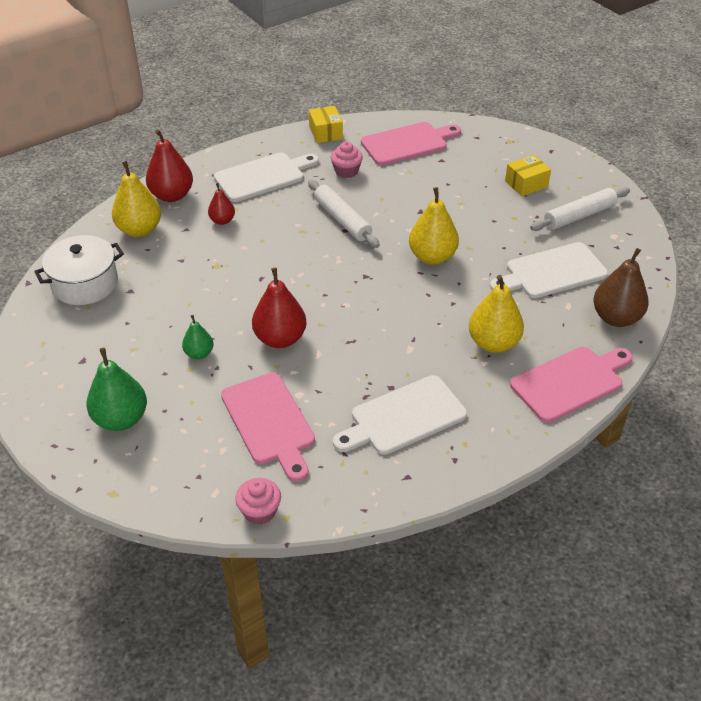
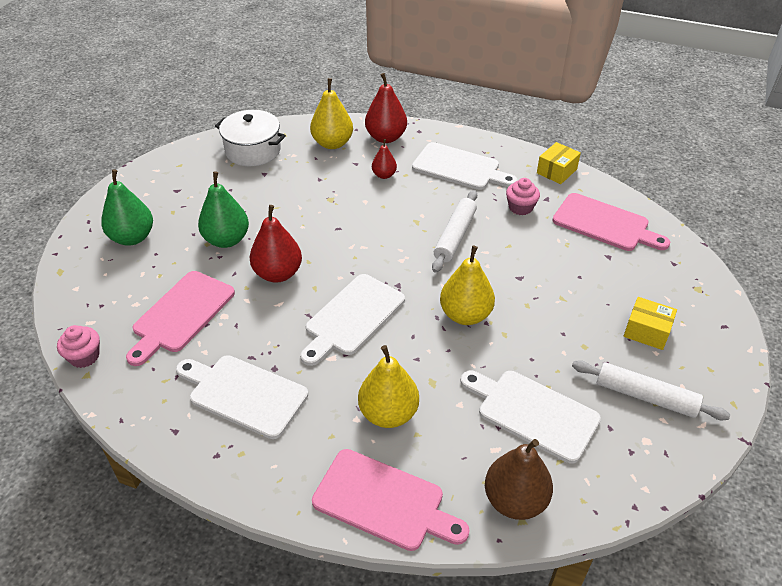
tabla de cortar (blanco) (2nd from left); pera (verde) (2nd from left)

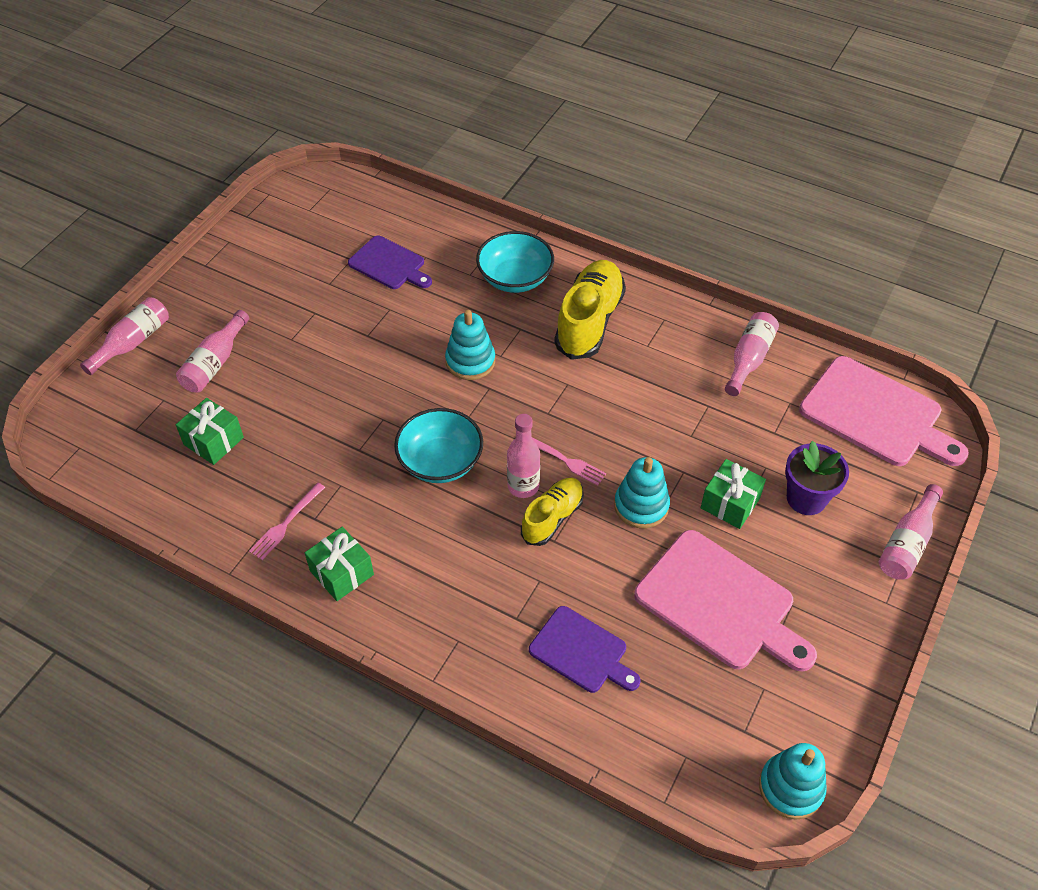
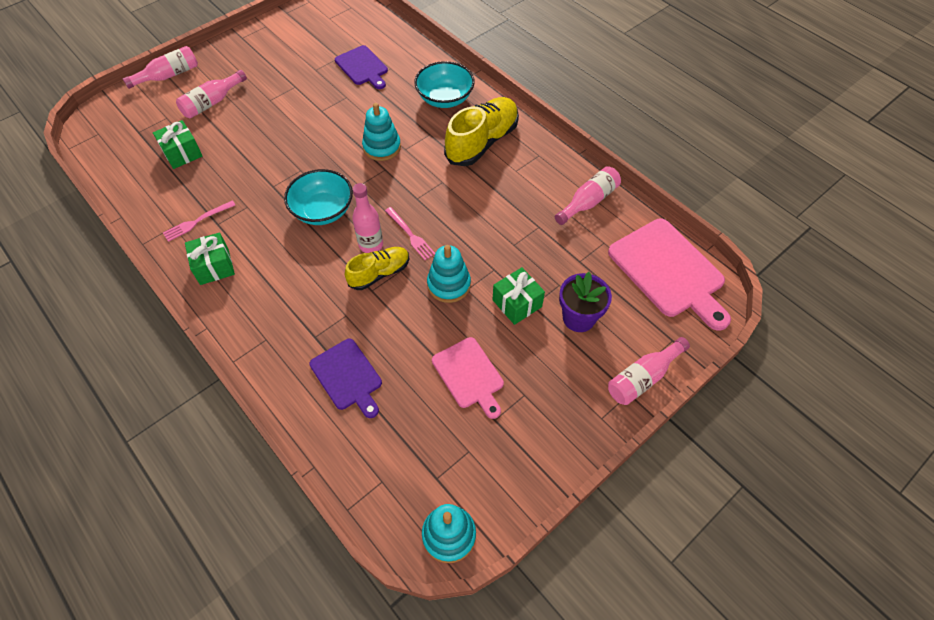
tabla de cortar (rosa) (1st from left)

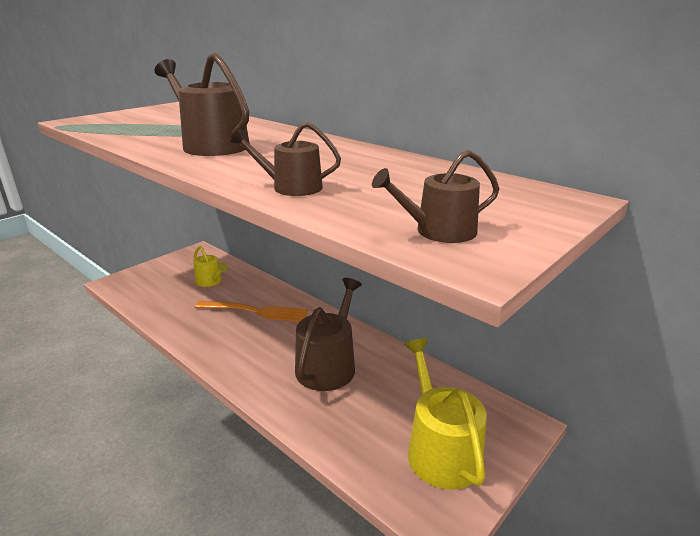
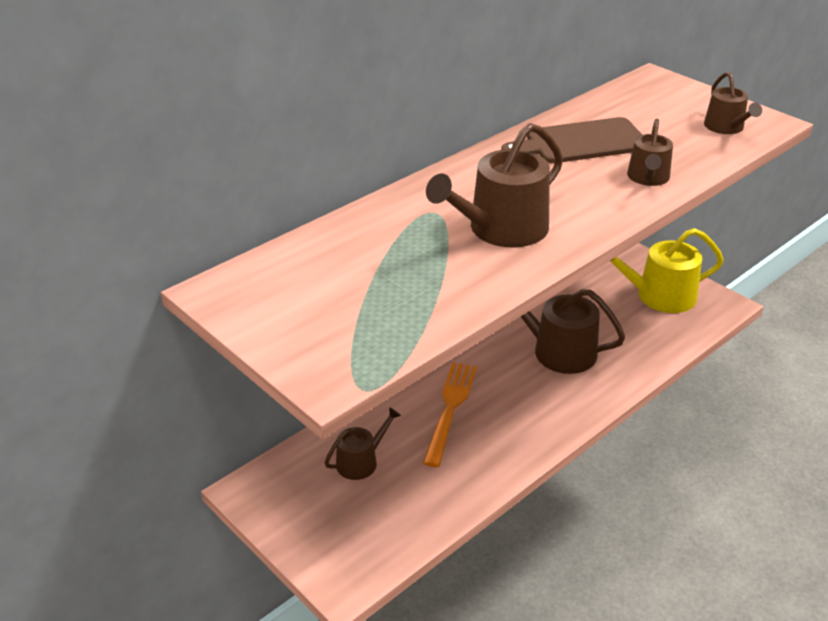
tabla de cortar (marrón); regadera (marrón) (1st from left)

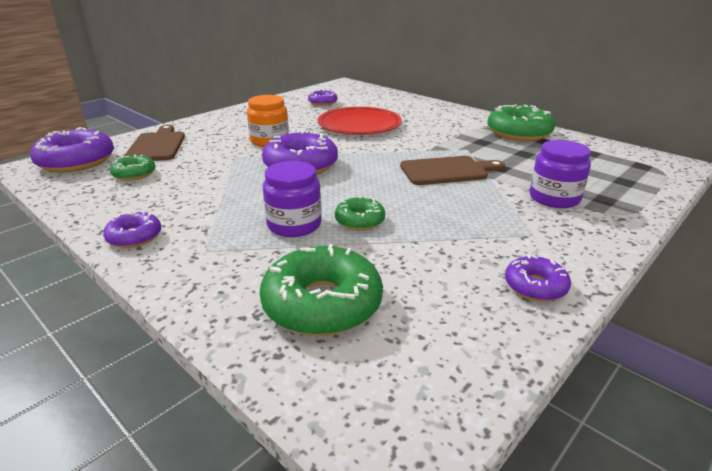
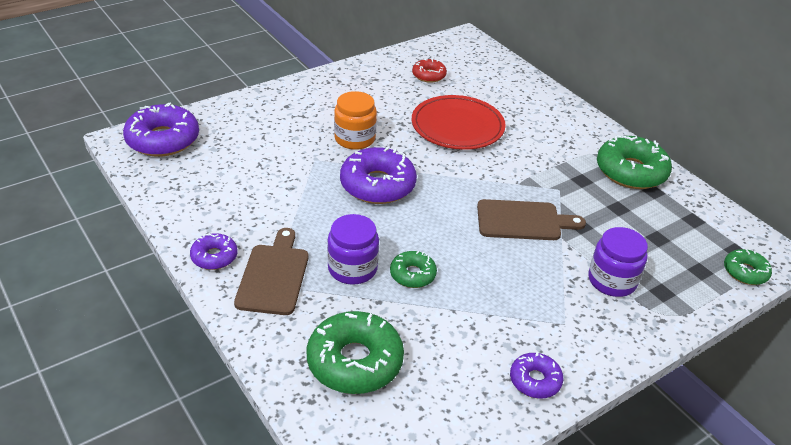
rosquilla (verde) (4th from left); tabla de cortar (marrón) (1st from left); rosquilla (rojo)

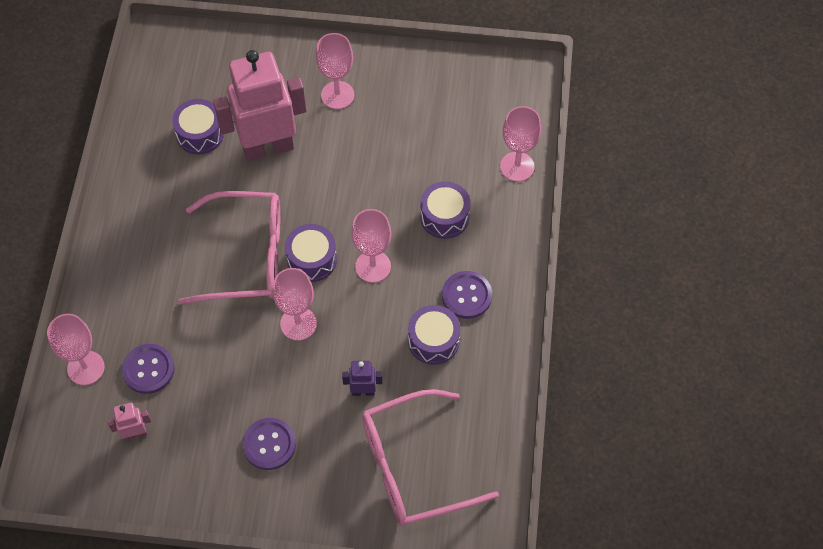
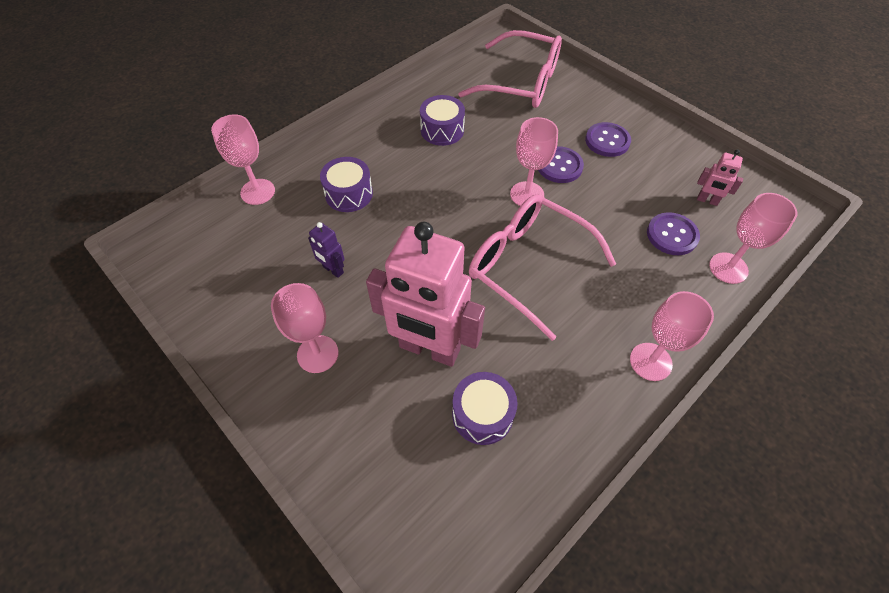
tambor (morado) (2nd from left in the first image); robot (morado); copa (rosa) (4th from left); botón (morado) (1st from left)

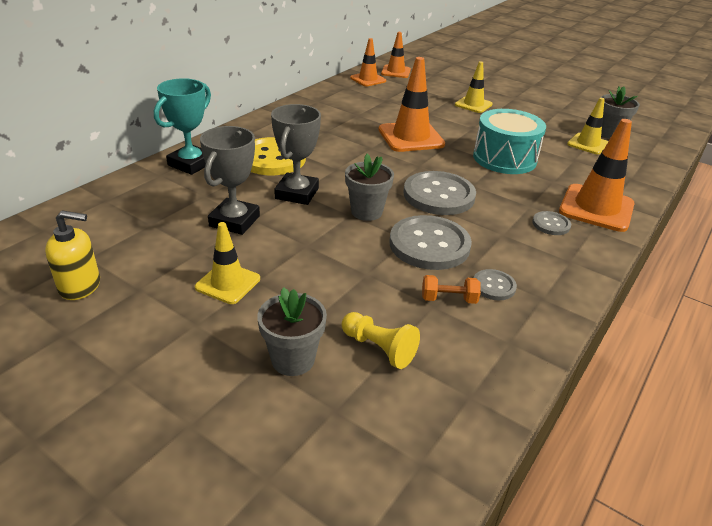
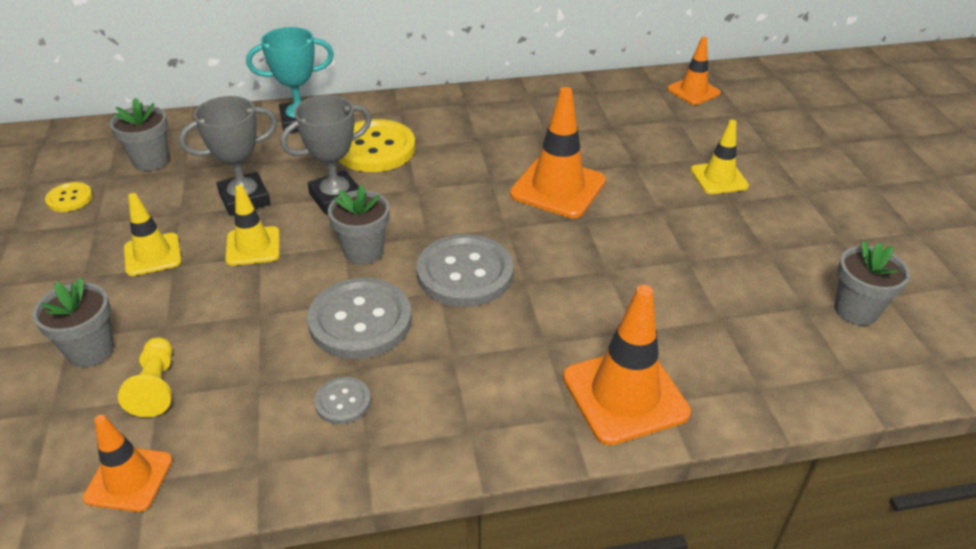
mancuerna (naranja); tambor (turquesa); botón (gris) (4th from left in the first image); maceta (gris) (2nd from left); cono de tráfico (naranja) (1st from left); cono de tráfico (amarillo) (2nd from left); botón (amarillo) (1st from left)

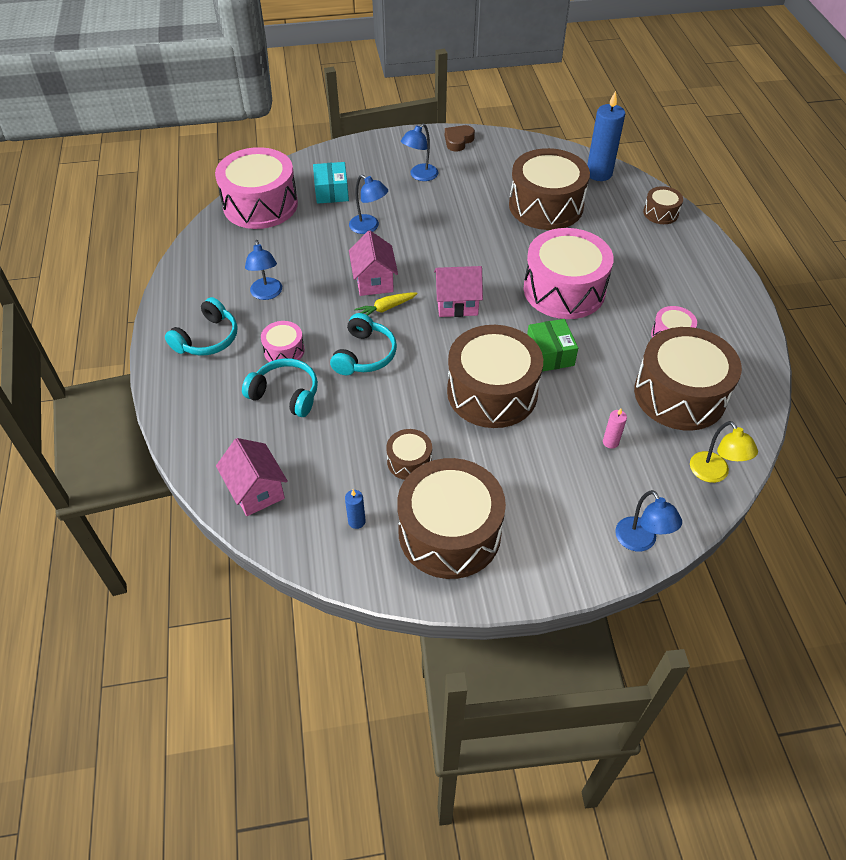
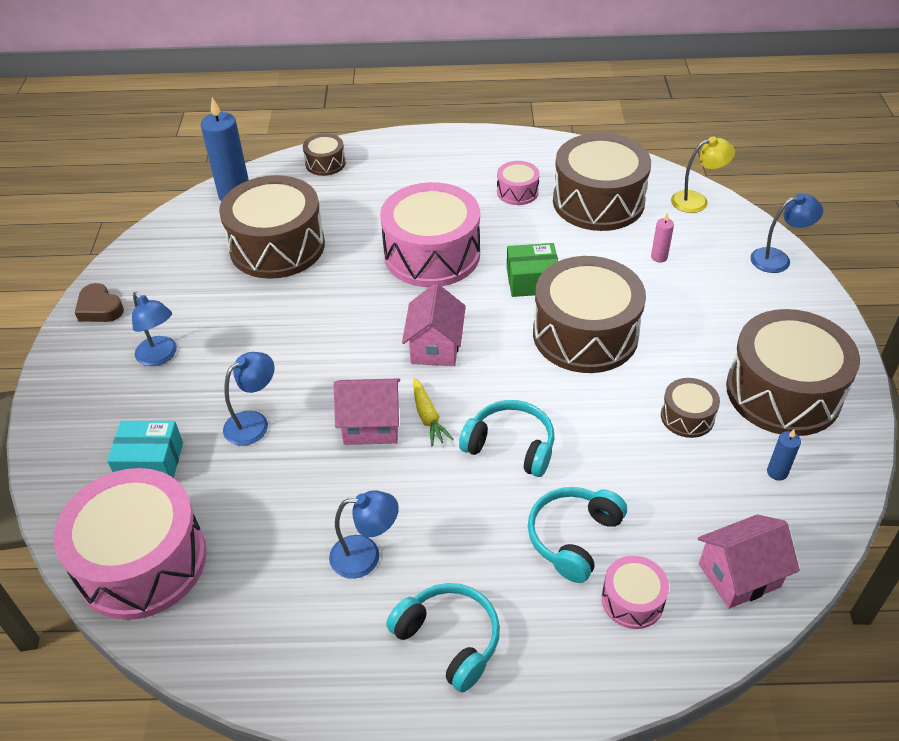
tambor (rosa) (4th from left)

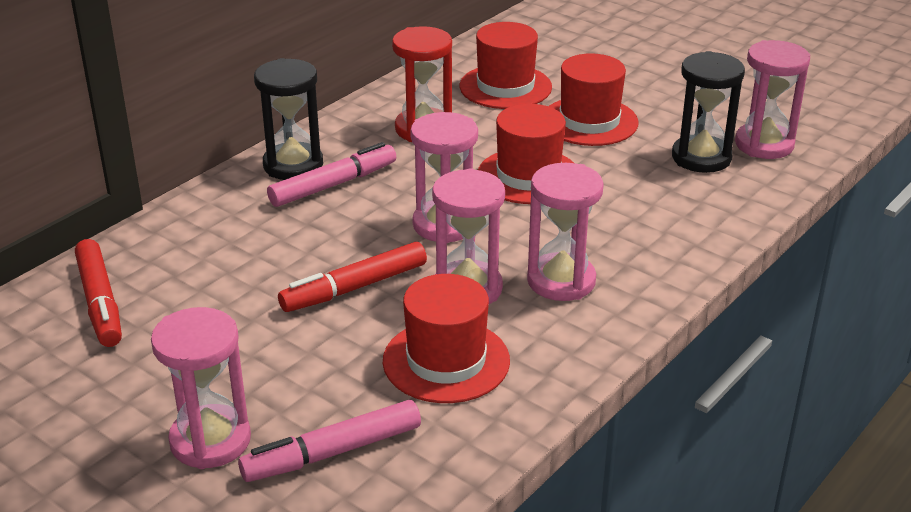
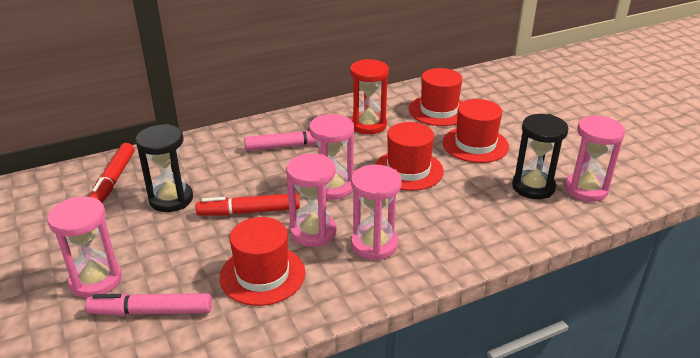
reloj de arena (negro) (1st from left)

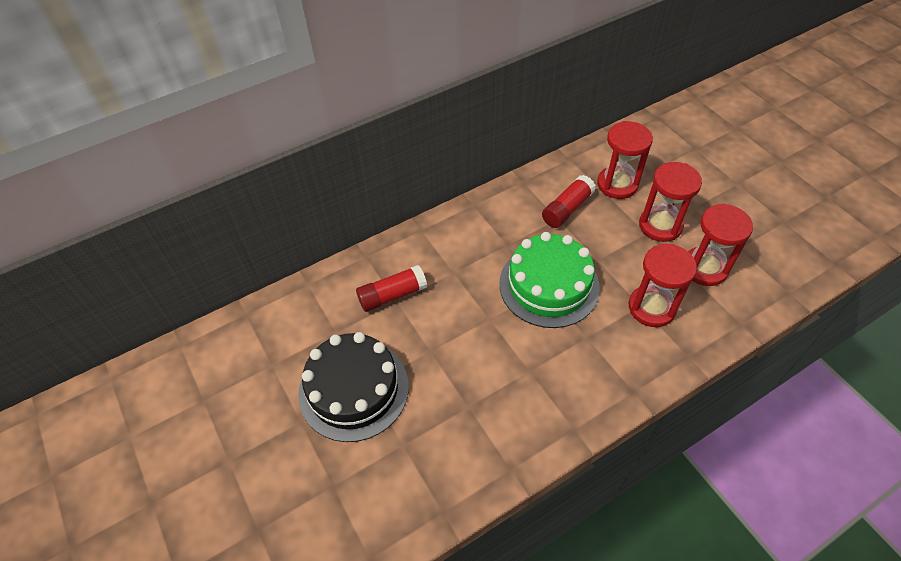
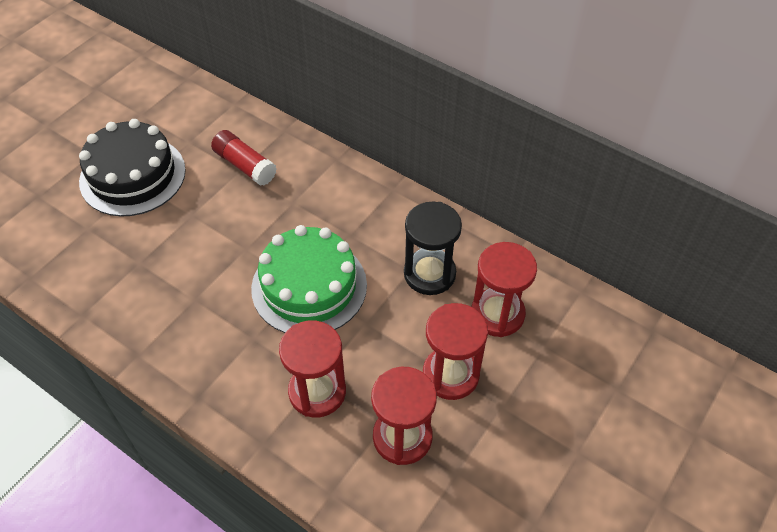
reloj de arena (negro)

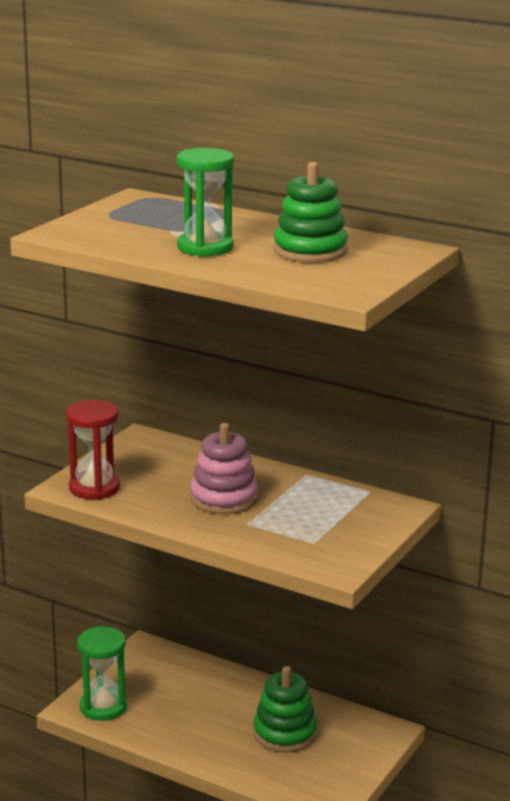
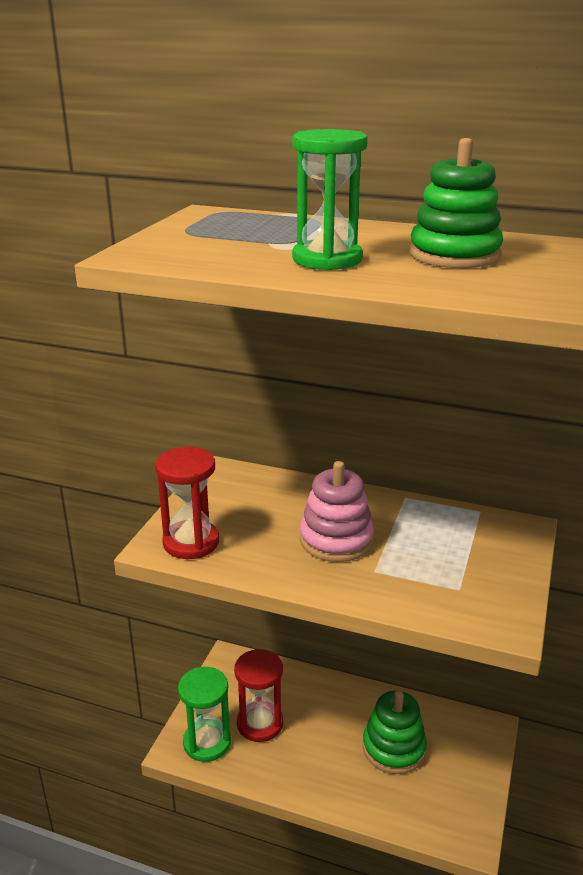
reloj de arena (rojo) (2nd from left)

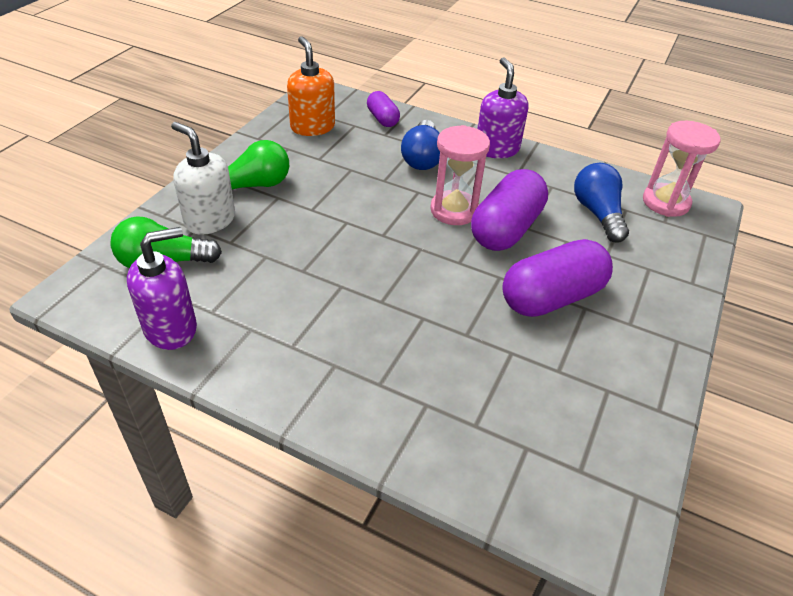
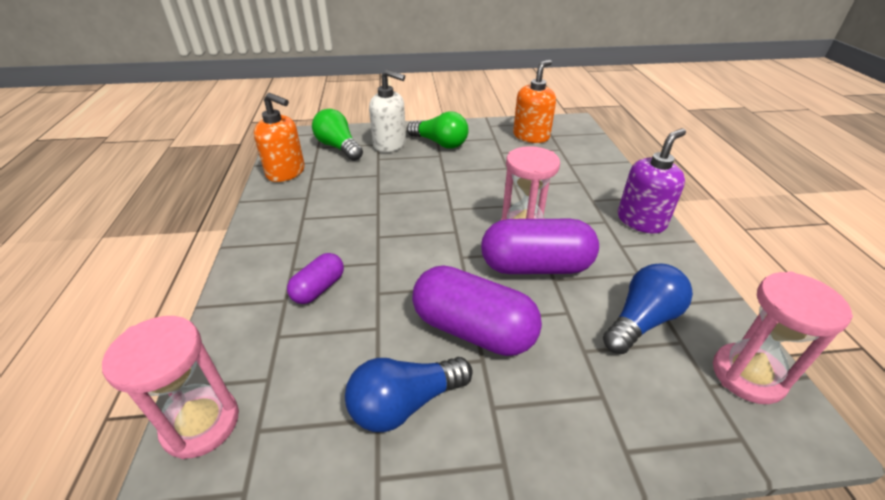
reloj de arena (rosa) (1st from left); cápsula (morado) (1st from left); bombilla (azul) (1st from left); dispensador de jabón (naranja) (1st from left); dispensador de jabón (blanco)

